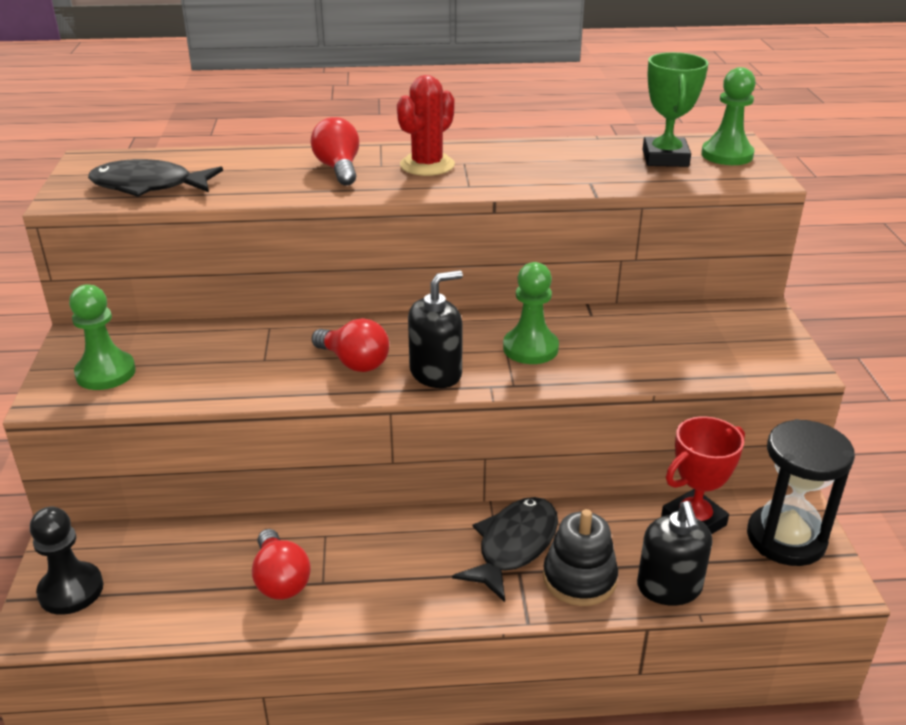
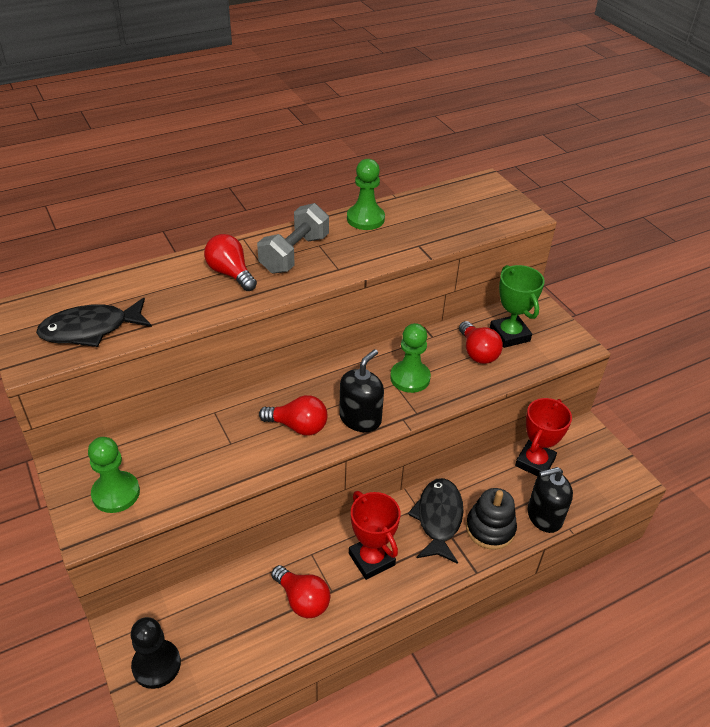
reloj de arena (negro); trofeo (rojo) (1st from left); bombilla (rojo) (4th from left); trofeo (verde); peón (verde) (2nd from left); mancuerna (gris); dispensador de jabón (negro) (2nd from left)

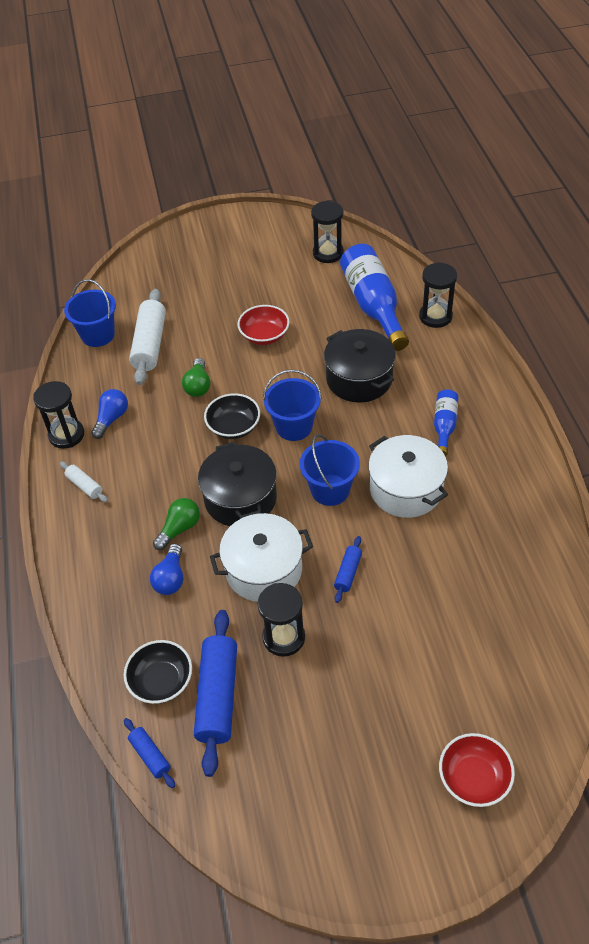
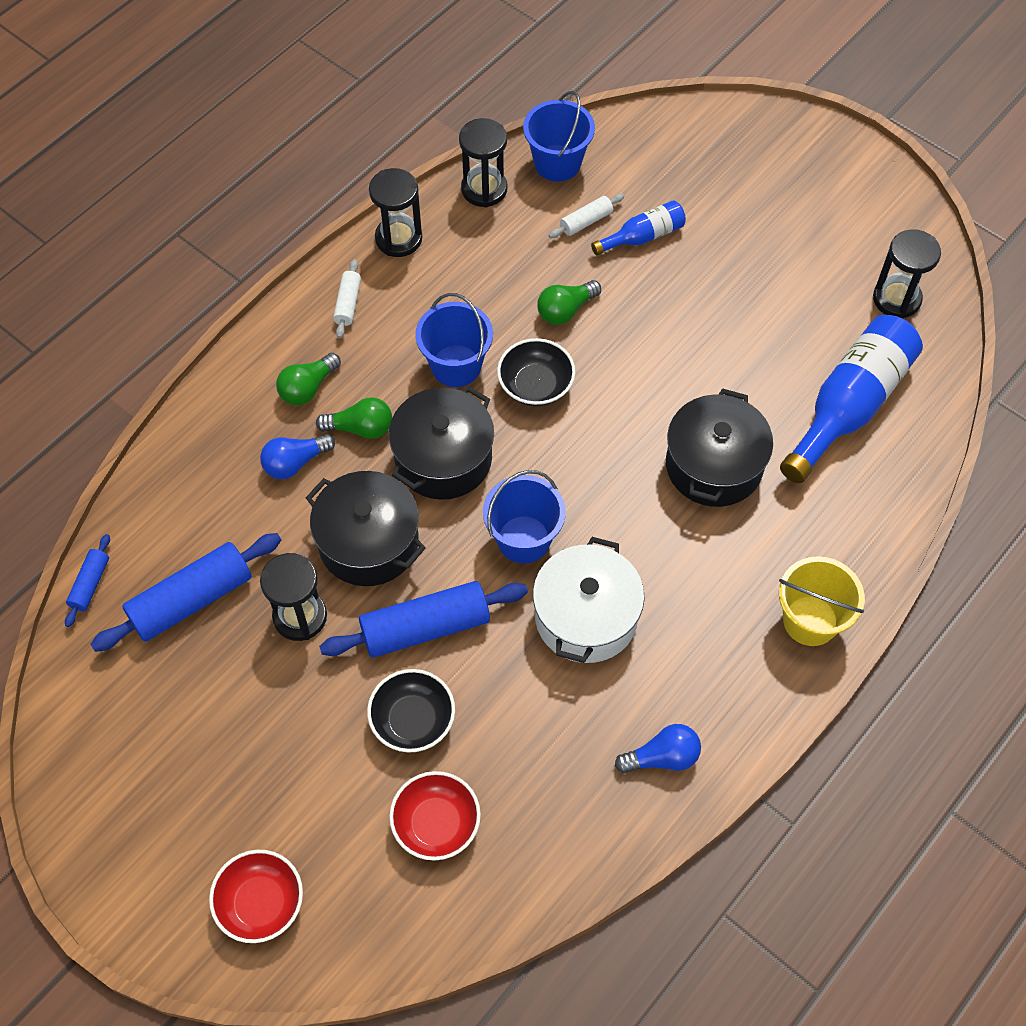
bombilla (verde) (1st from left); balde (amarillo); bombilla (azul) (2nd from left); cuenco (negro) (1st from left); cuenco (rojo) (2nd from left); balde (azul) (1st from left); reloj de arena (negro) (3rd from left); botella (azul) (1st from left); olla (negro) (1st from left); rodillo (blanco) (2nd from left); rodillo (azul) (3rd from left)

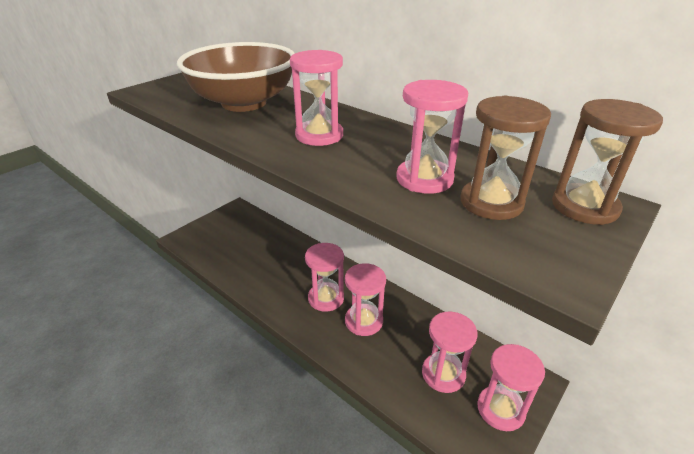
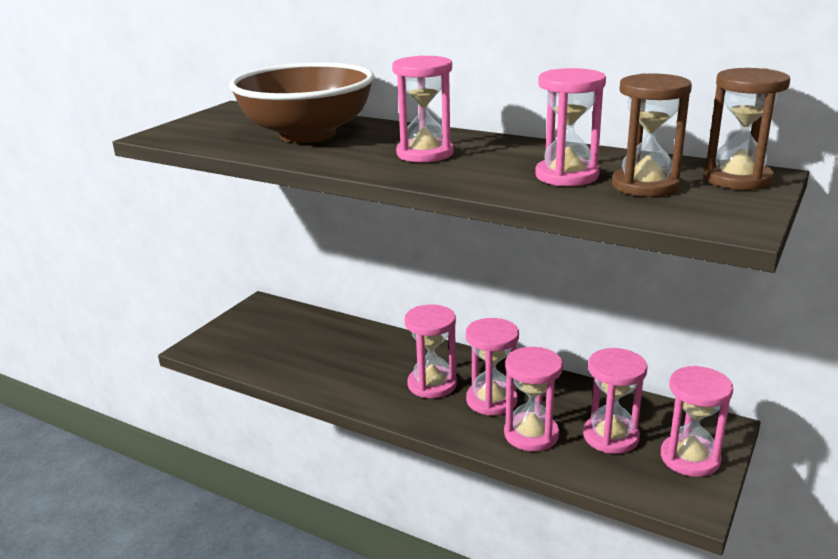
reloj de arena (rosa) (4th from left)

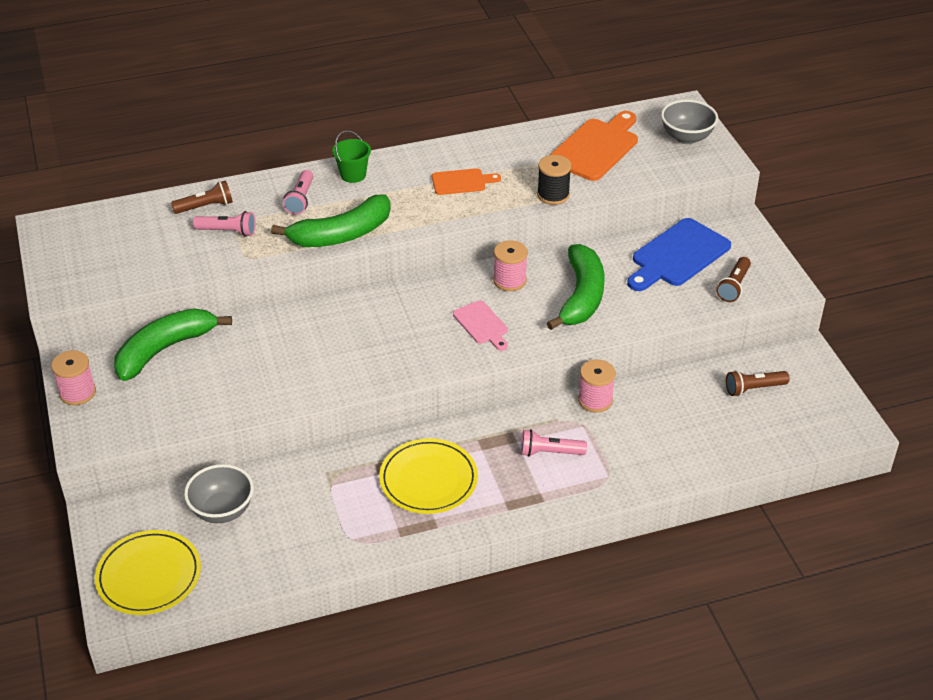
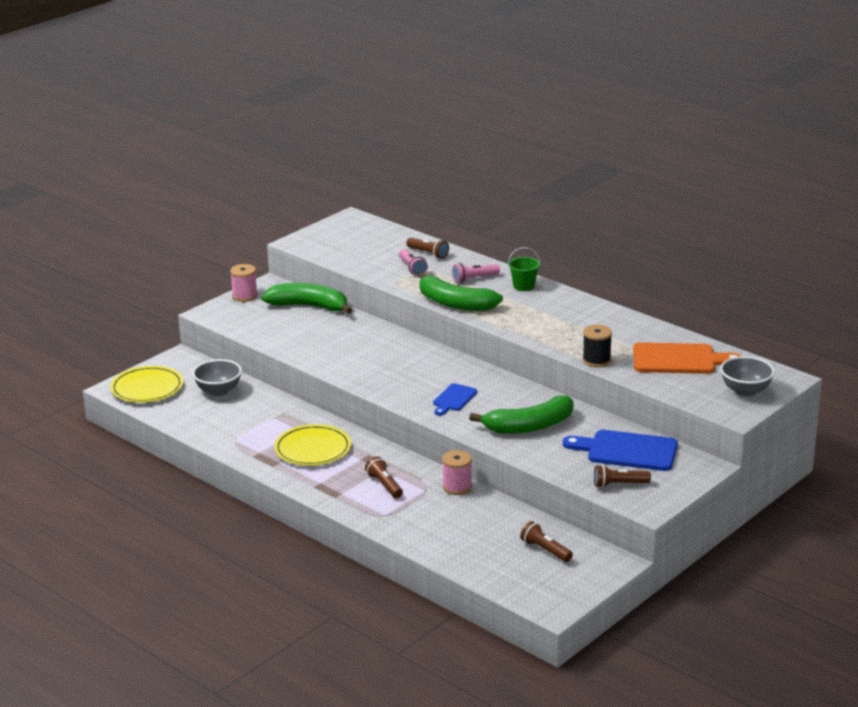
tabla de cortar (naranja) (1st from left in the first image); carrete (rosa) (2nd from left in the first image); tabla de cortar (azul) (1st from left); lámpara de mano (marrón) (1st from left)

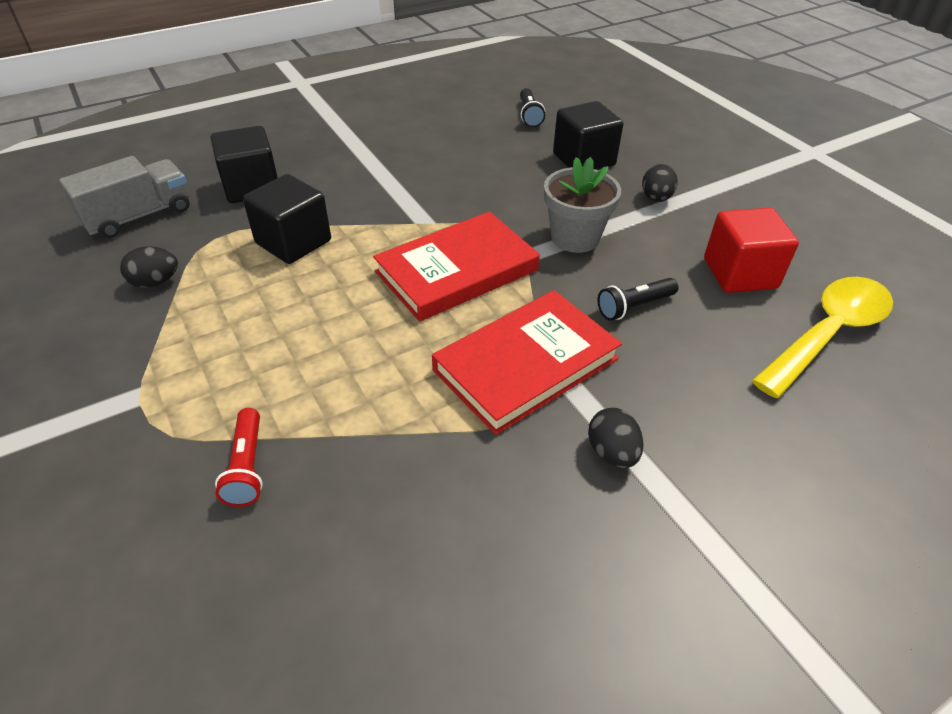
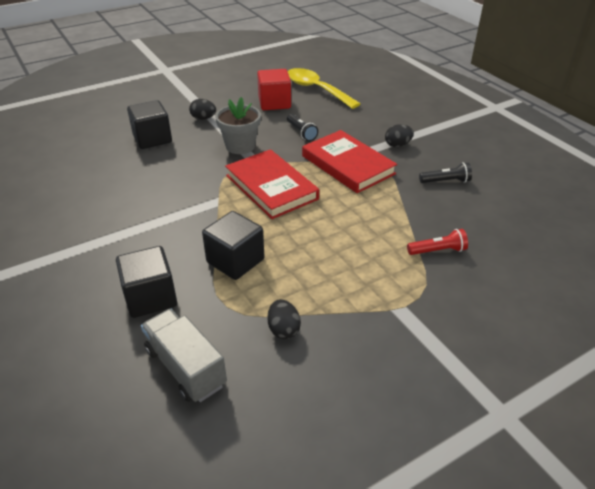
lámpara de mano (negro) (2nd from left)

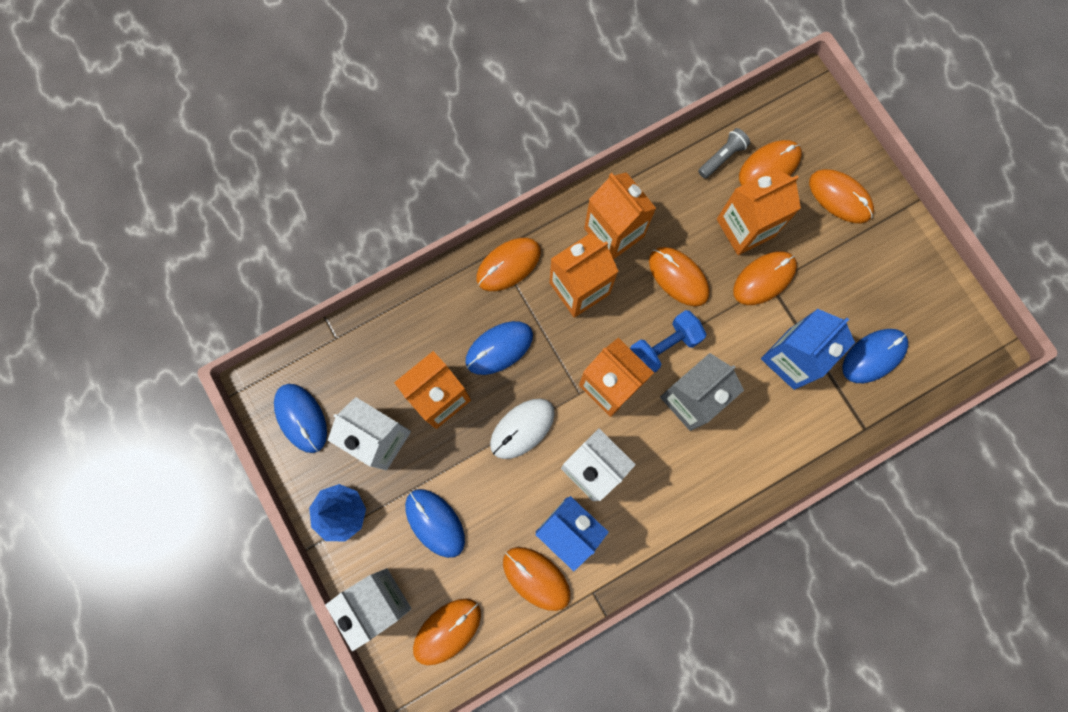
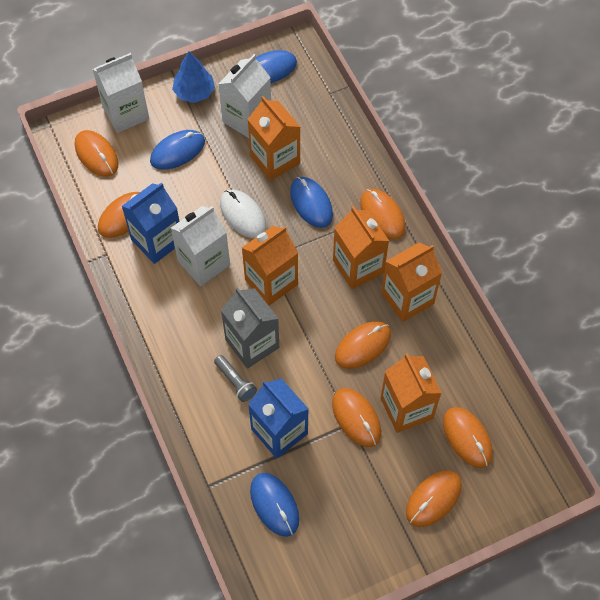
mancuerna (azul); lámpara de mano (gris)

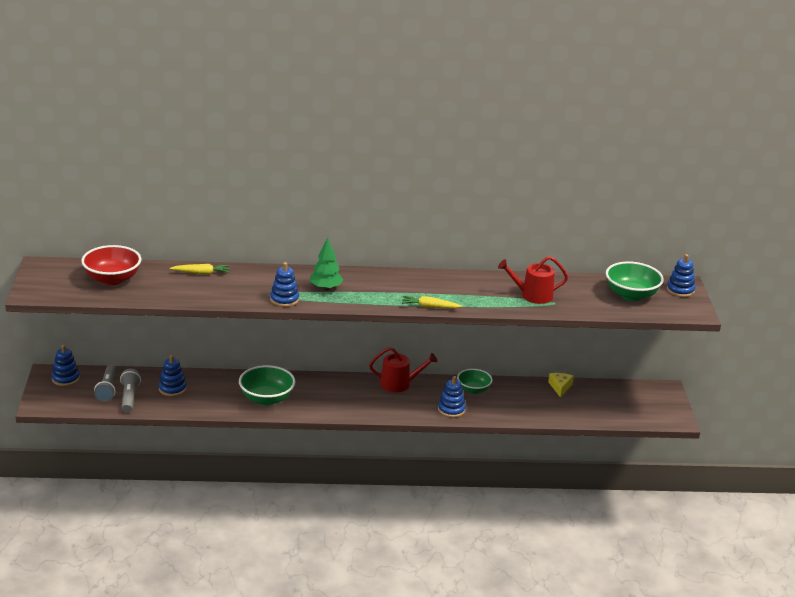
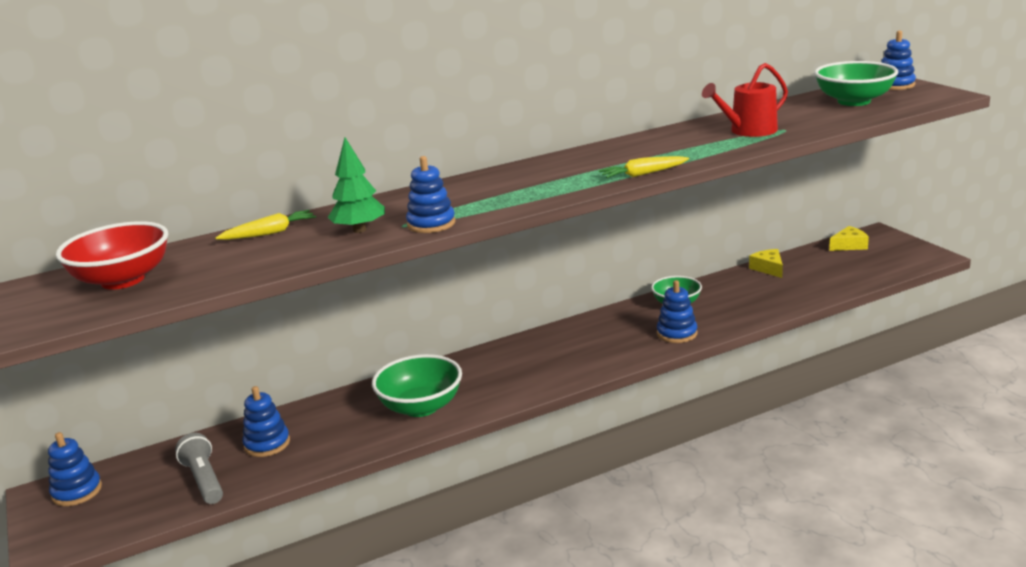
lámpara de mano (gris) (1st from left in the first image); regadera (rojo) (1st from left in the first image); queso (amarillo) (2nd from left); árbol (verde)

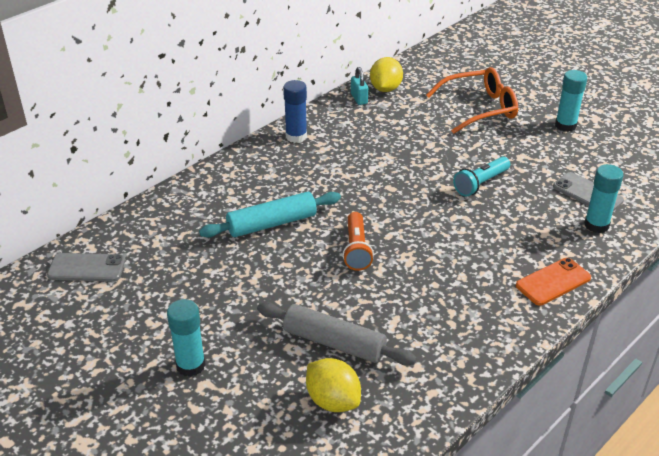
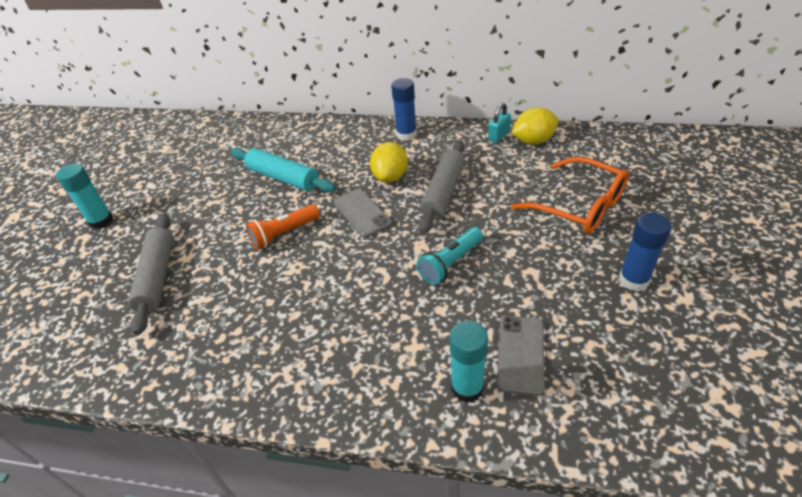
móvil (naranja); rodillo (gris) (2nd from left); móvil (gris) (1st from left); limón (amarillo) (1st from left); barra de pegamento (azul) (2nd from left); lámpara de mano (turquesa)

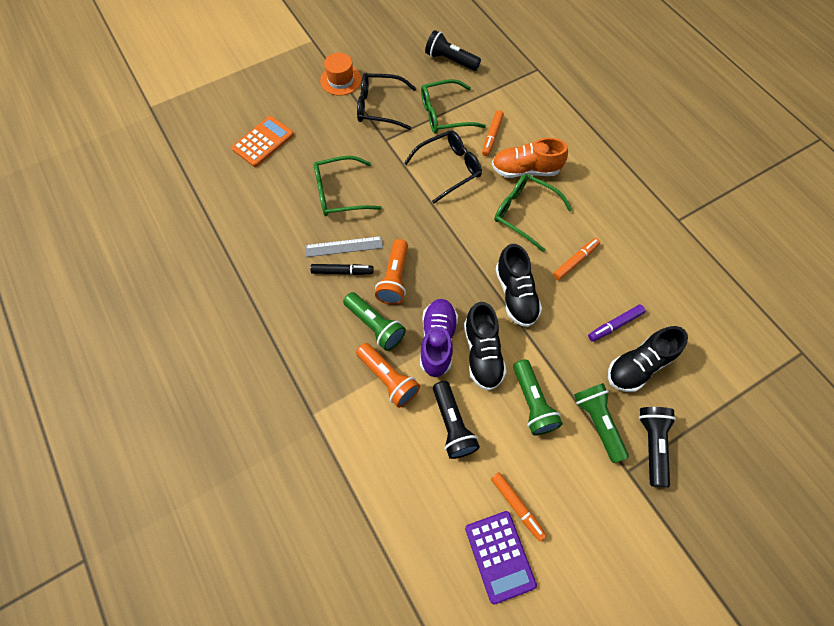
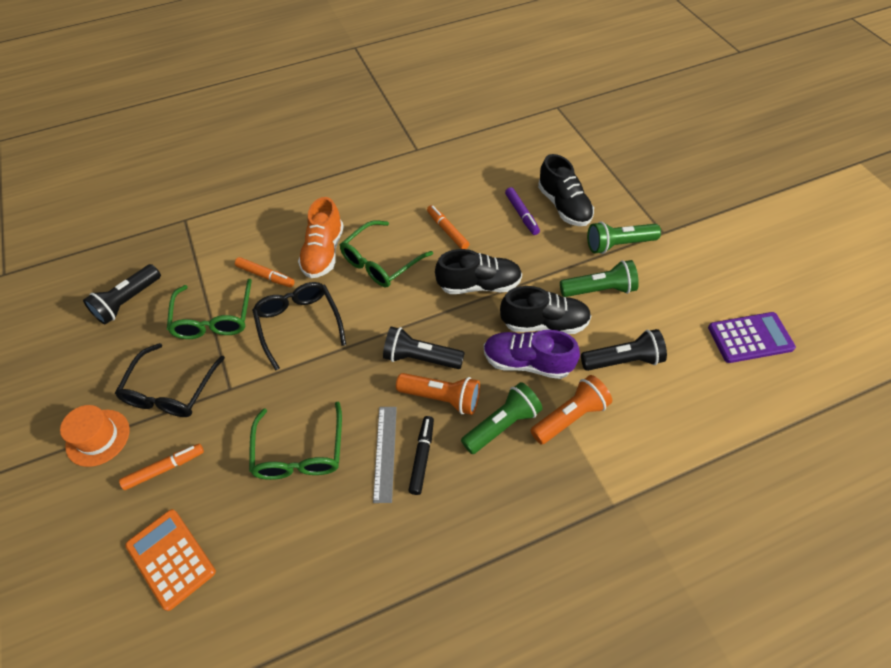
rotulador (naranja) (1st from left); lámpara de mano (negro) (2nd from left)

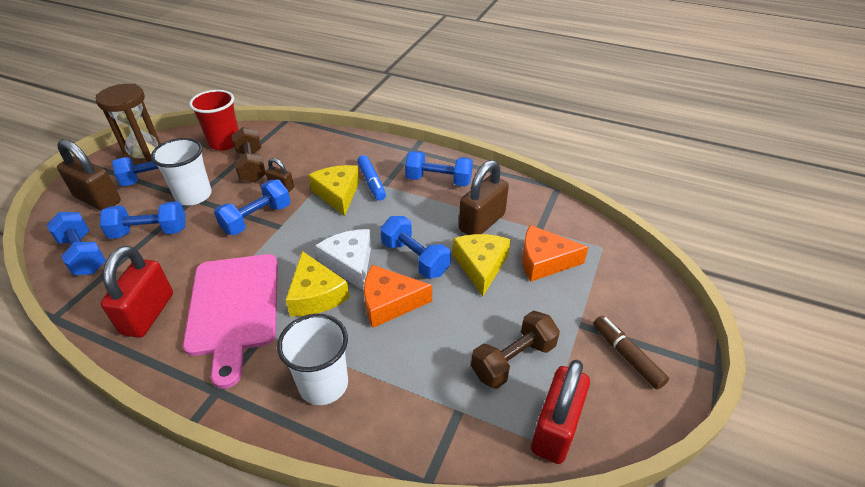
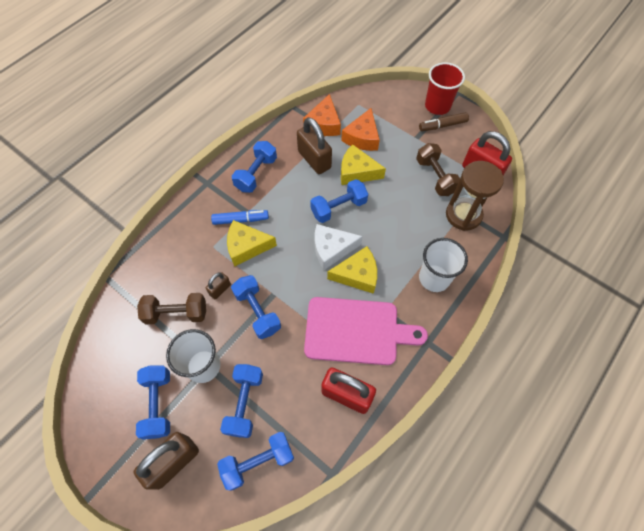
reloj de arena (marrón); vaso (rojo); queso (naranja) (1st from left)

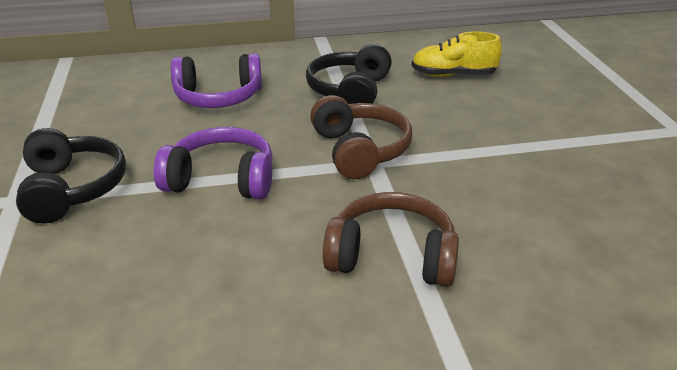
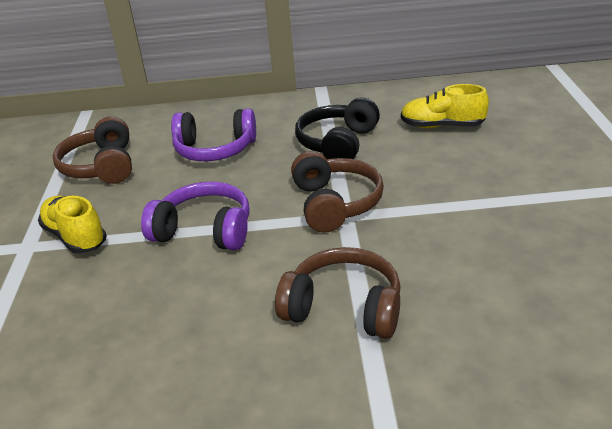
auriculares (marrón) (1st from left); zapato (amarillo) (1st from left)

